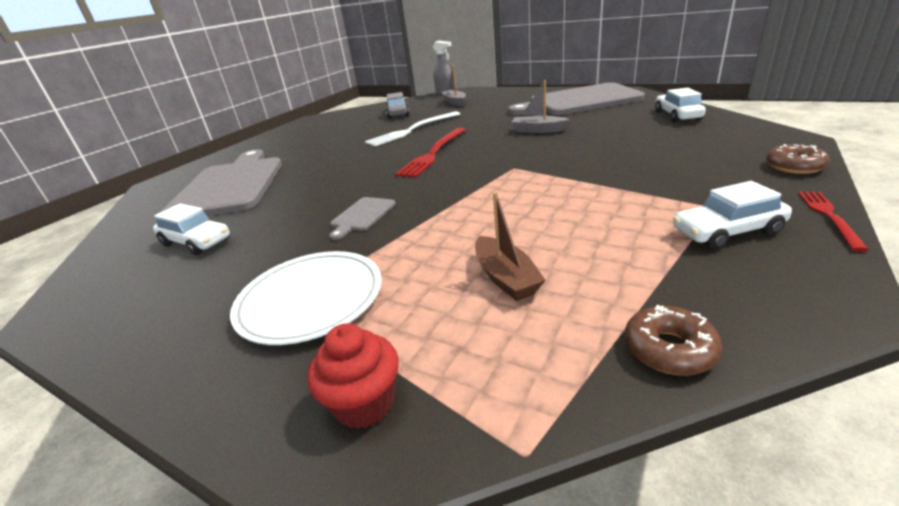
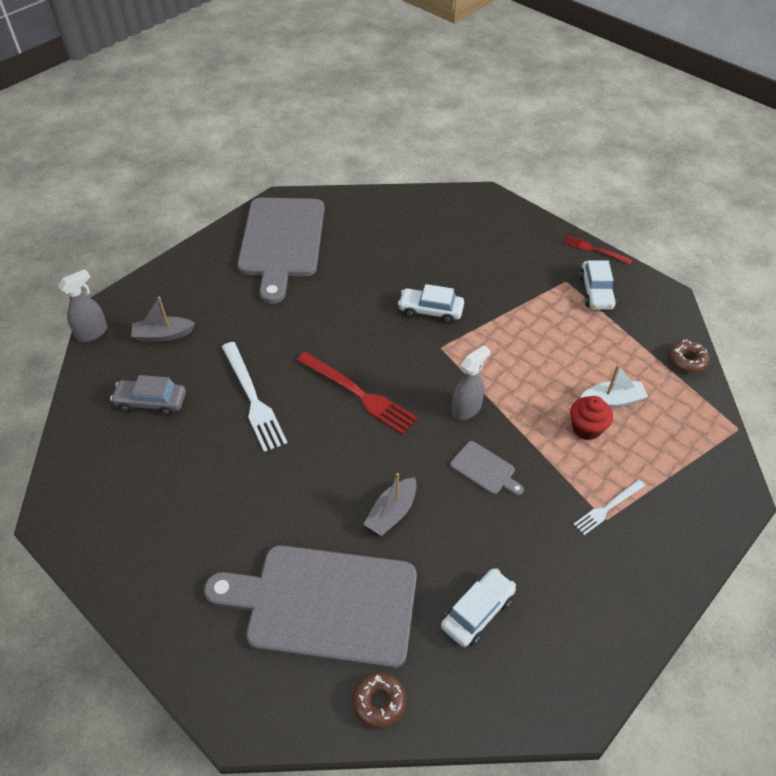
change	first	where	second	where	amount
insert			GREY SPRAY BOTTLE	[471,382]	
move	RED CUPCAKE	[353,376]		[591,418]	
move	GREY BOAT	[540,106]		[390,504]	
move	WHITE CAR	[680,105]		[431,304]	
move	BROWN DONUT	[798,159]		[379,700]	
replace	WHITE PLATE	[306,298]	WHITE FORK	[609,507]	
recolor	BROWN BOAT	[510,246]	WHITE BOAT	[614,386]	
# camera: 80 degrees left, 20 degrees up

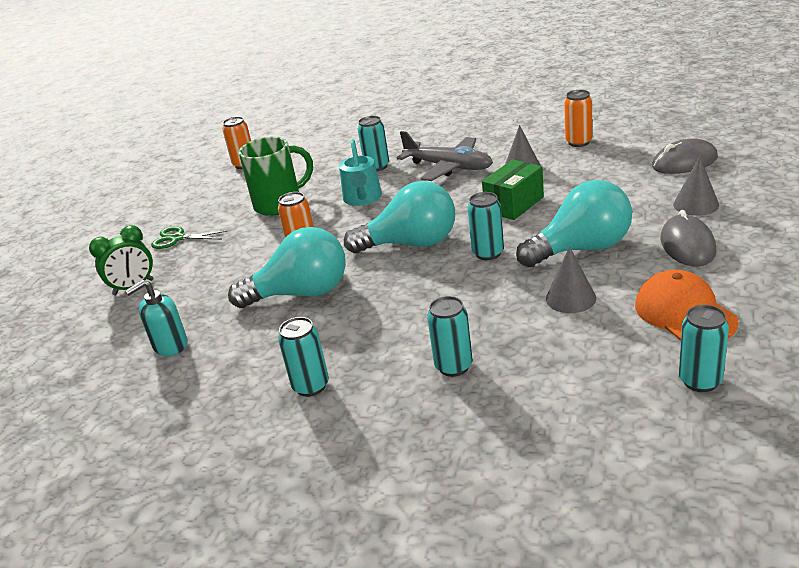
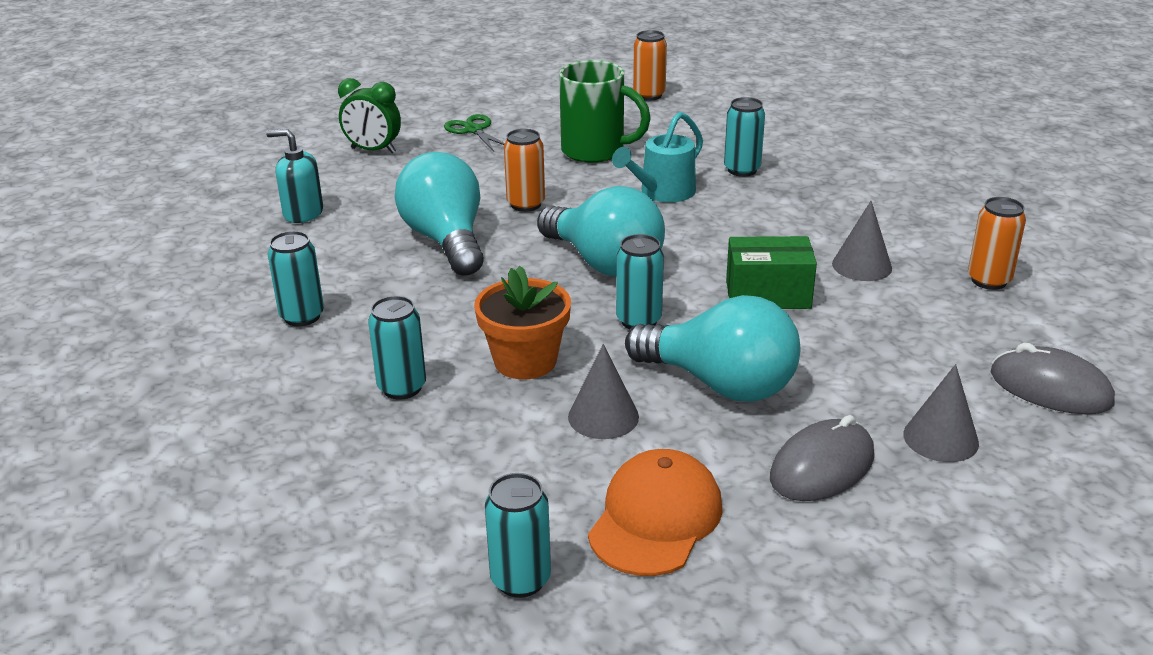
change	first	where	second	where	amount
delete	GREY PLANE	[445,156]			
insert			ORANGE FLOWER POT	[522,322]	
rotate	TURQUOISE LIGHT BULB	[287,267]		[439,214]	150 degrees counterclockwise
# camera: 45 degrees right, 0 degrees up

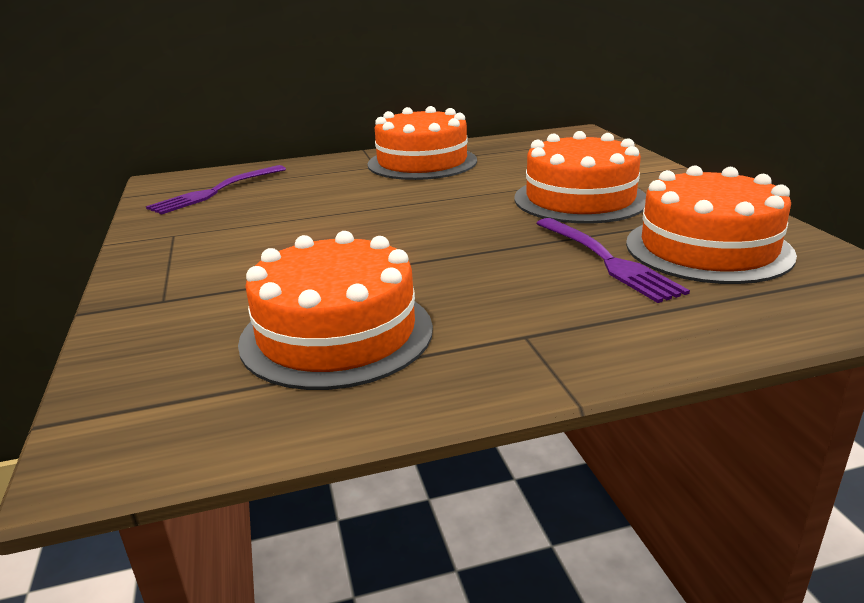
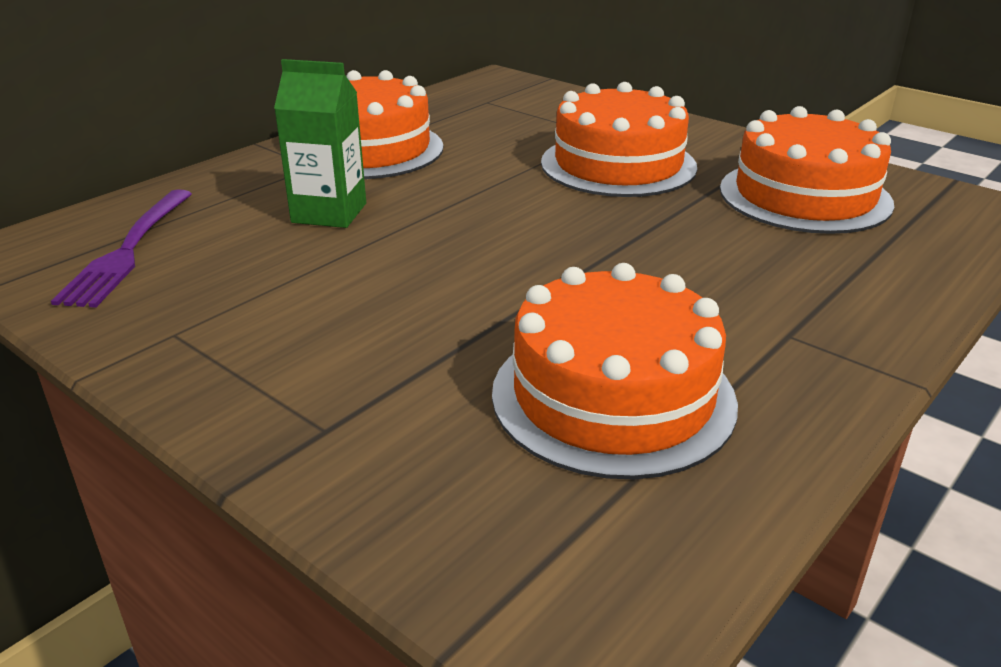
change	first	where	second	where	amount
delete	PURPLE FORK	[613,260]			
insert			GREEN CARTON	[320,143]	
# camera: 35 degrees left, 5 degrees up

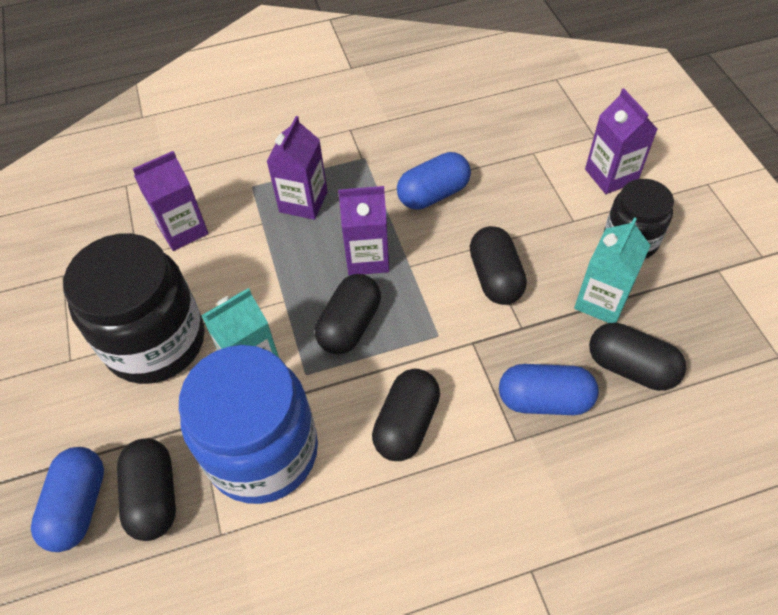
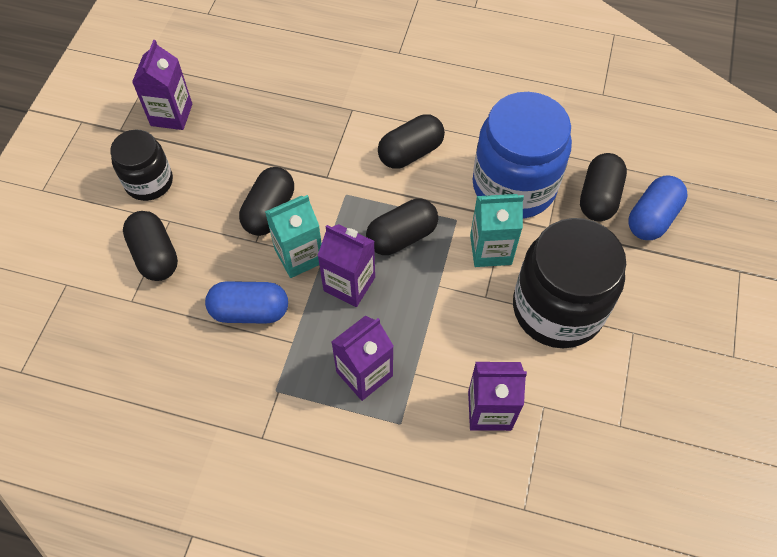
change	first	where	second	where	amount
delete	BLUE CAPSULE	[549,389]			
move	TURQUOISE CARTON	[612,270]		[293,236]	
move	PURPLE CARTON	[621,141]		[162,85]	
move	BLACK CAPSULE	[637,356]		[150,246]	
# camera: 150 degrees left, 5 degrees up

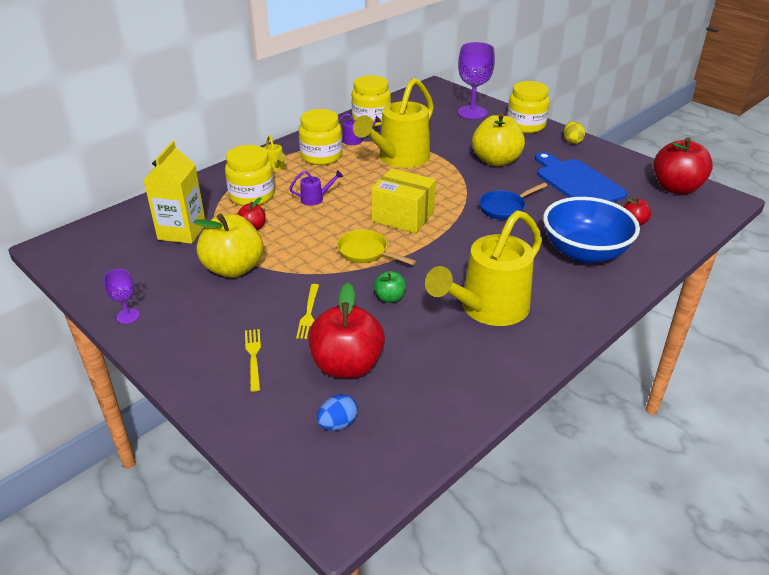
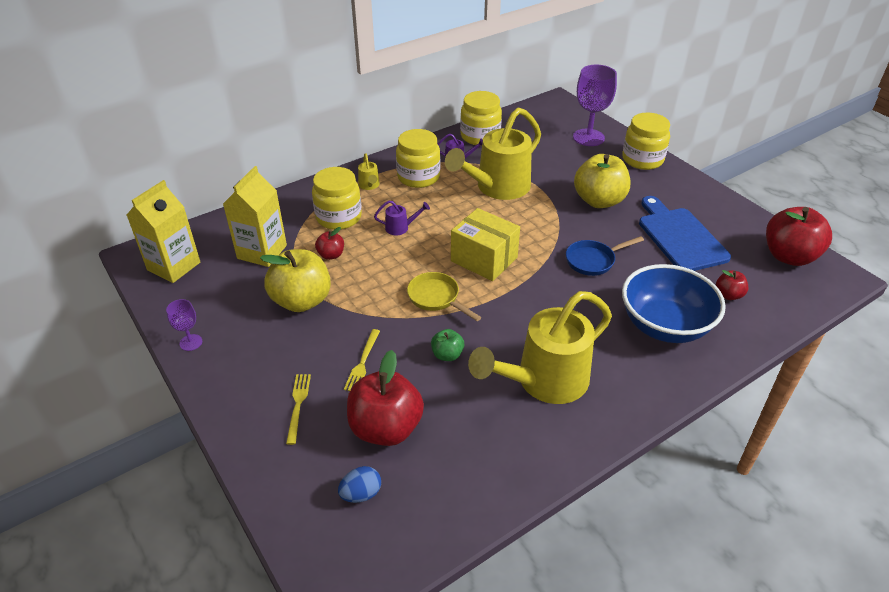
change	first	where	second	where	amount
delete	YELLOW EGG	[574,132]			
insert			YELLOW CARTON	[163,231]	
# camera: 10 degrees right, 5 degrees up

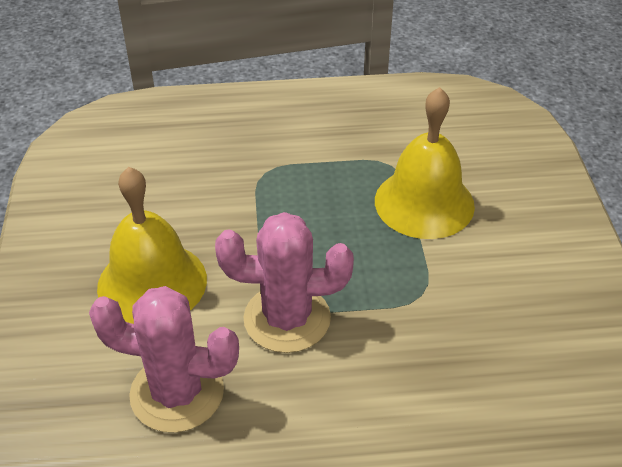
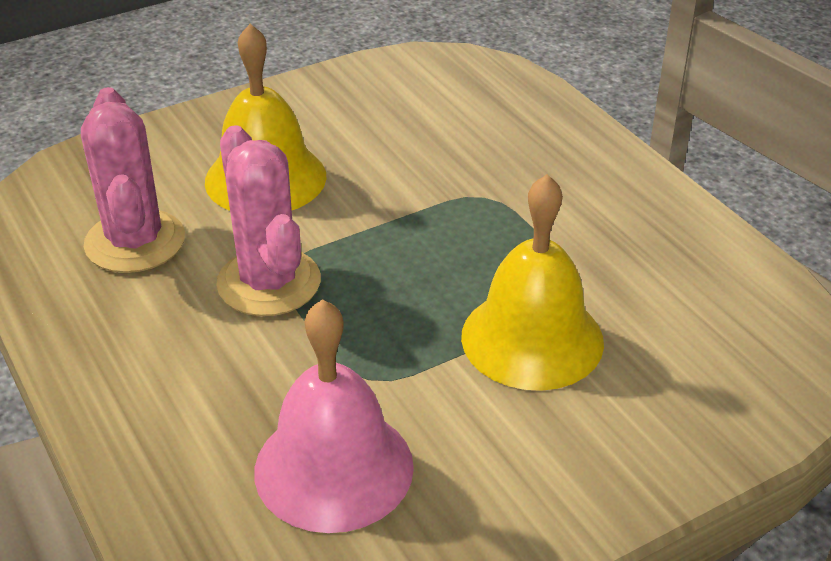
change	first	where	second	where	amount
insert			PINK BELL	[334,416]	
# camera: 65 degrees right, 5 degrees down

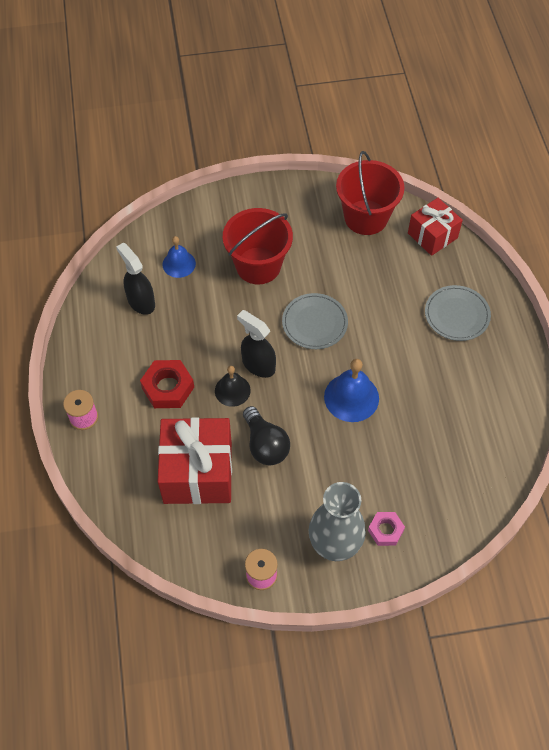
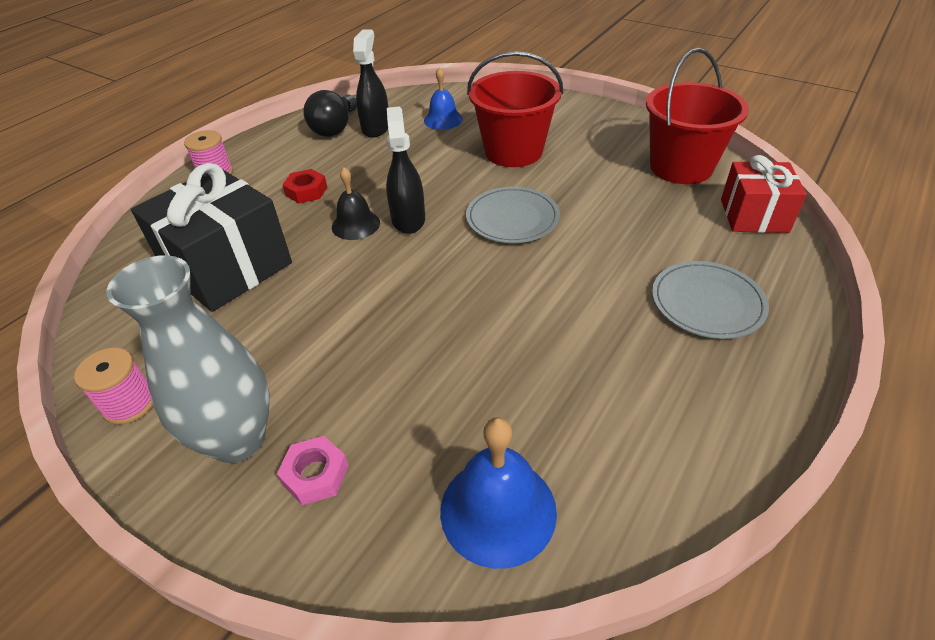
change	first	where	second	where	amount
move	BLACK LIGHT BULB	[266,435]		[330,113]	
move	BLUE BELL	[351,390]		[498,493]	
recolor	RED GIFT	[195,460]	BLACK GIFT	[211,237]	
resize	RED NUT	[167,384]		[304,186]	x0.63
# camera: 45 degrees right, 15 degrees down

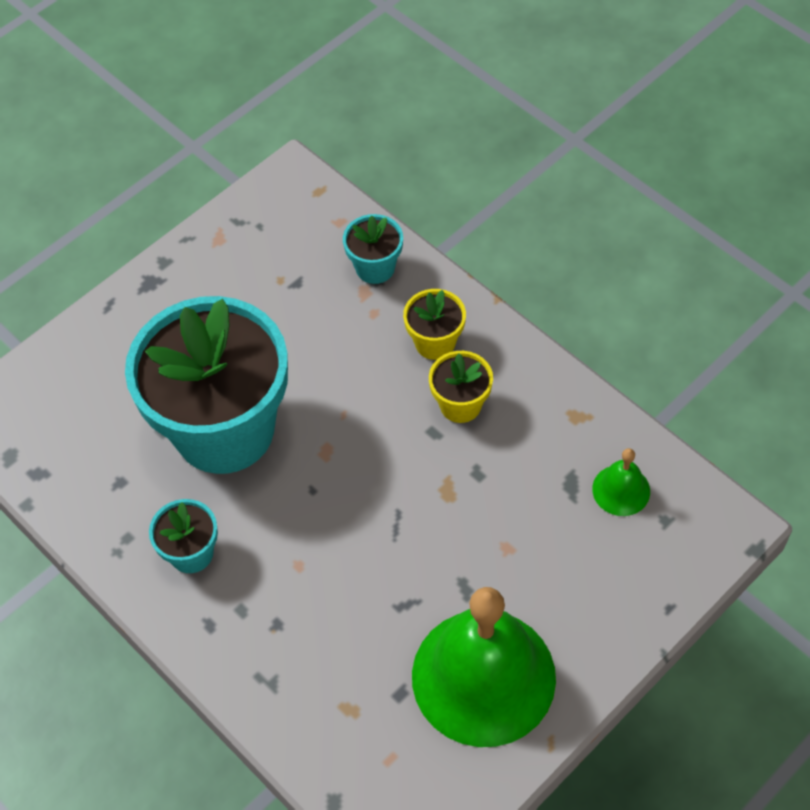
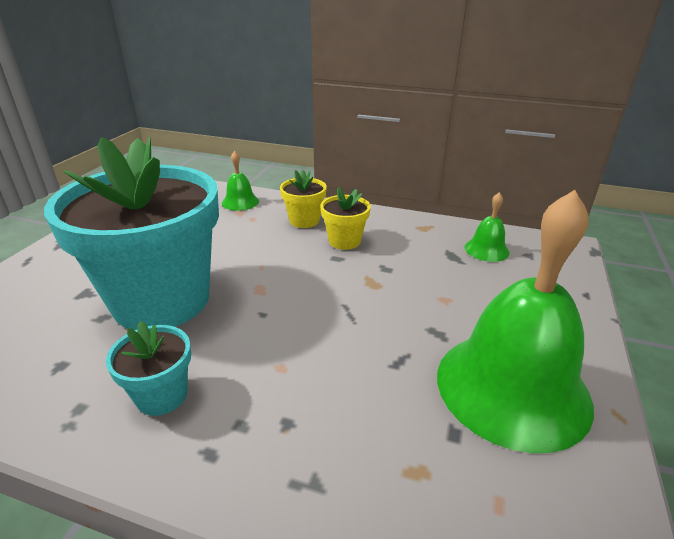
change	first	where	second	where	amount
replace	TURQUOISE FLOWER POT	[373,249]	GREEN BELL	[240,181]	
# camera: 30 degrees left, 25 degrees down

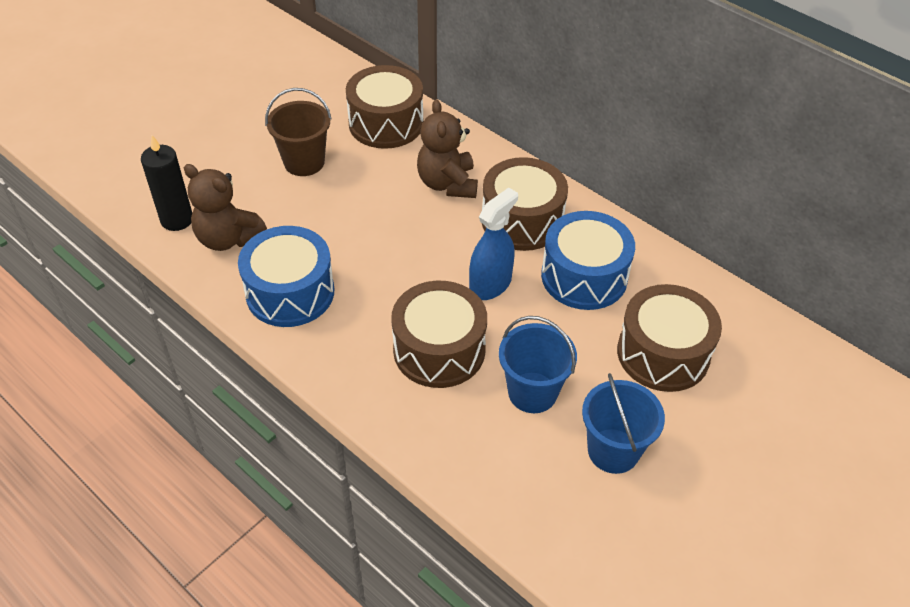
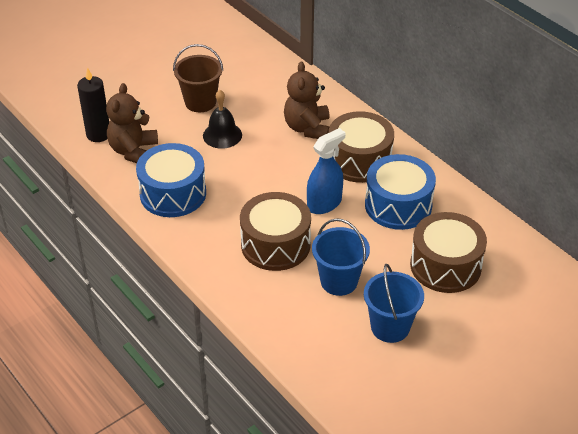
change	first	where	second	where	amount
delete	BROWN DRUM	[385,107]			
insert			BLACK BELL	[222,119]	
rotate	BROWN TEDDY BEAR	[225,207]		[132,123]	60 degrees clockwise
# camera: 10 degrees right, 5 degrees down

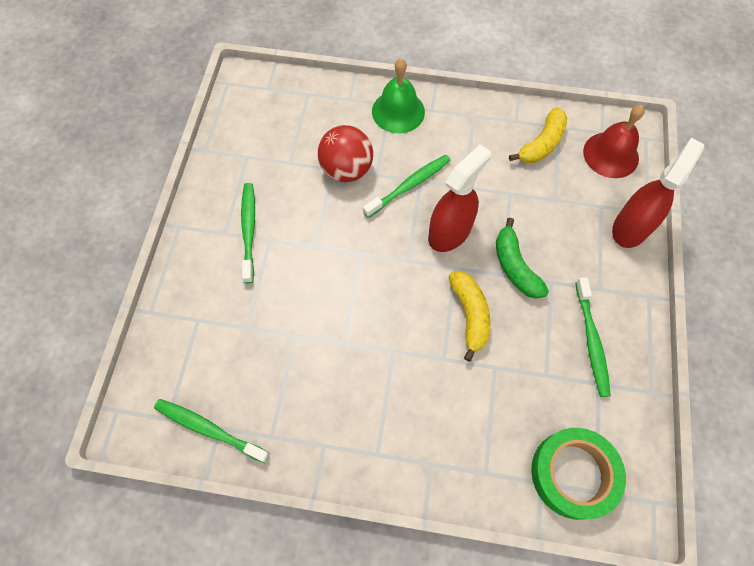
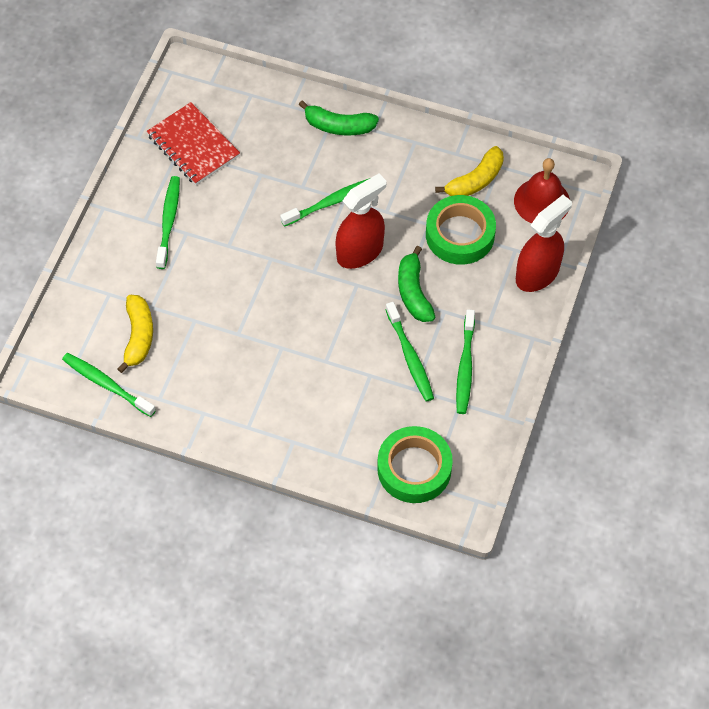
change	first	where	second	where	amount
delete	RED BALL	[345,153]			
insert			RED NOTEBOOK	[193,143]	
insert			GREEN TOOTHBRUSH	[409,352]	
insert			GREEN TAPE	[461,230]	
move	YELLOW BANANA	[470,316]		[135,334]	
replace	GREEN BELL	[398,96]	GREEN BANANA	[339,117]	
# camera: 10 degrees right, 5 degrees down

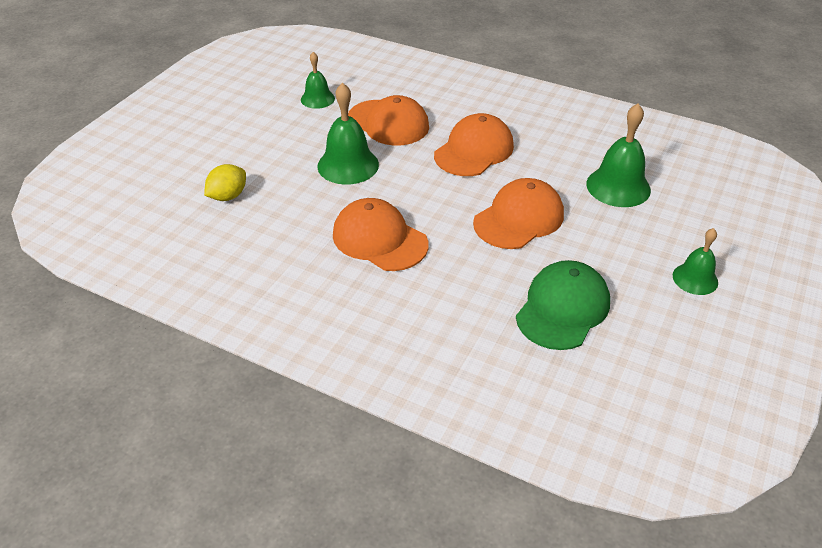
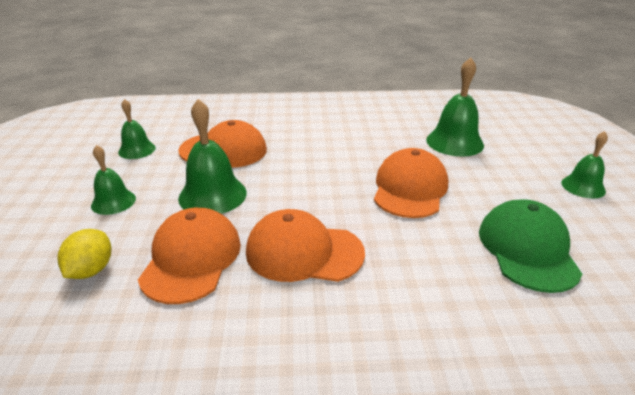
change	first	where	second	where	amount
insert			GREEN BELL	[113,180]	
move	ORANGE CAP	[474,144]		[189,256]	
# camera: 30 degrees left, 10 degrees down

